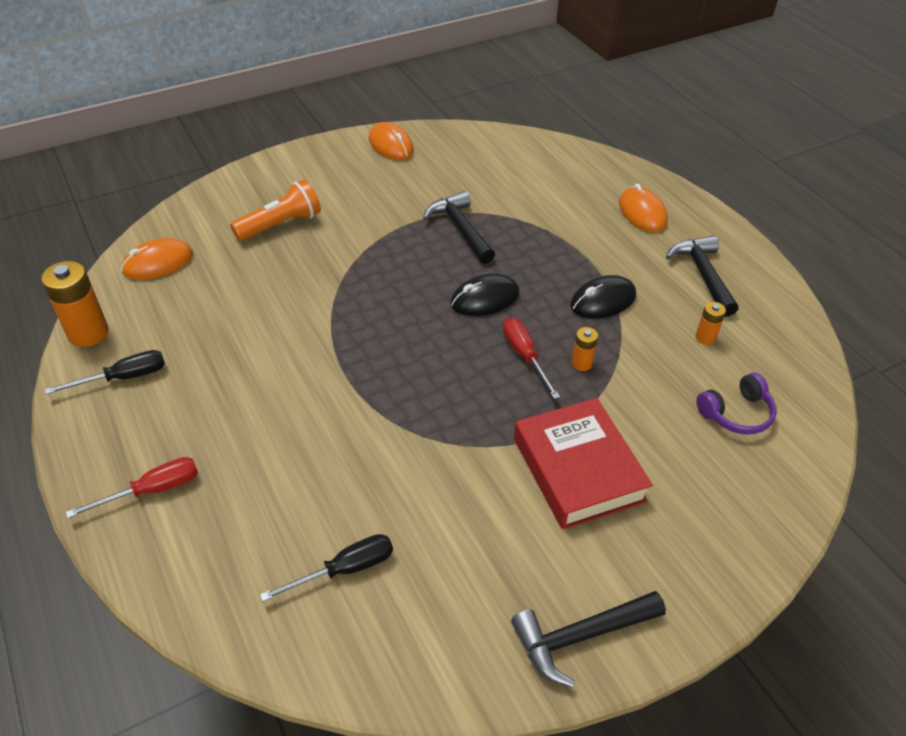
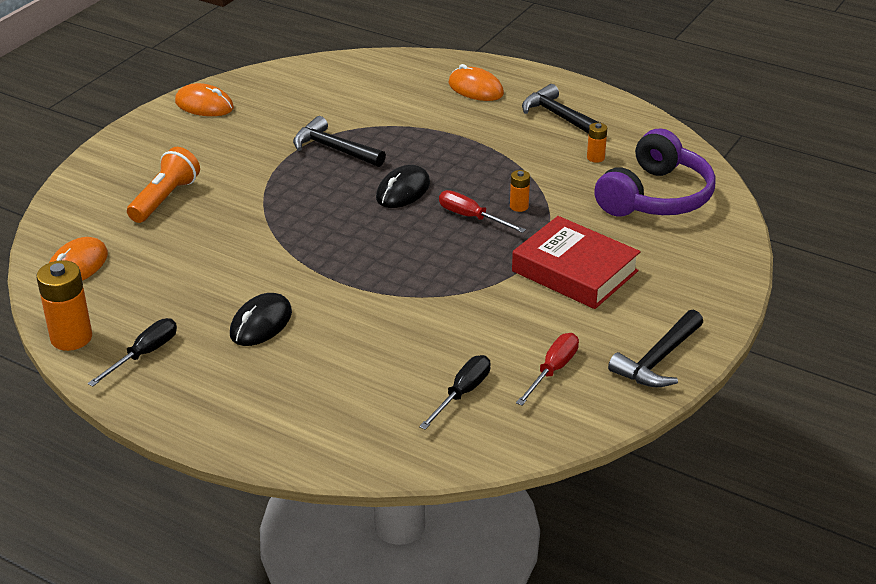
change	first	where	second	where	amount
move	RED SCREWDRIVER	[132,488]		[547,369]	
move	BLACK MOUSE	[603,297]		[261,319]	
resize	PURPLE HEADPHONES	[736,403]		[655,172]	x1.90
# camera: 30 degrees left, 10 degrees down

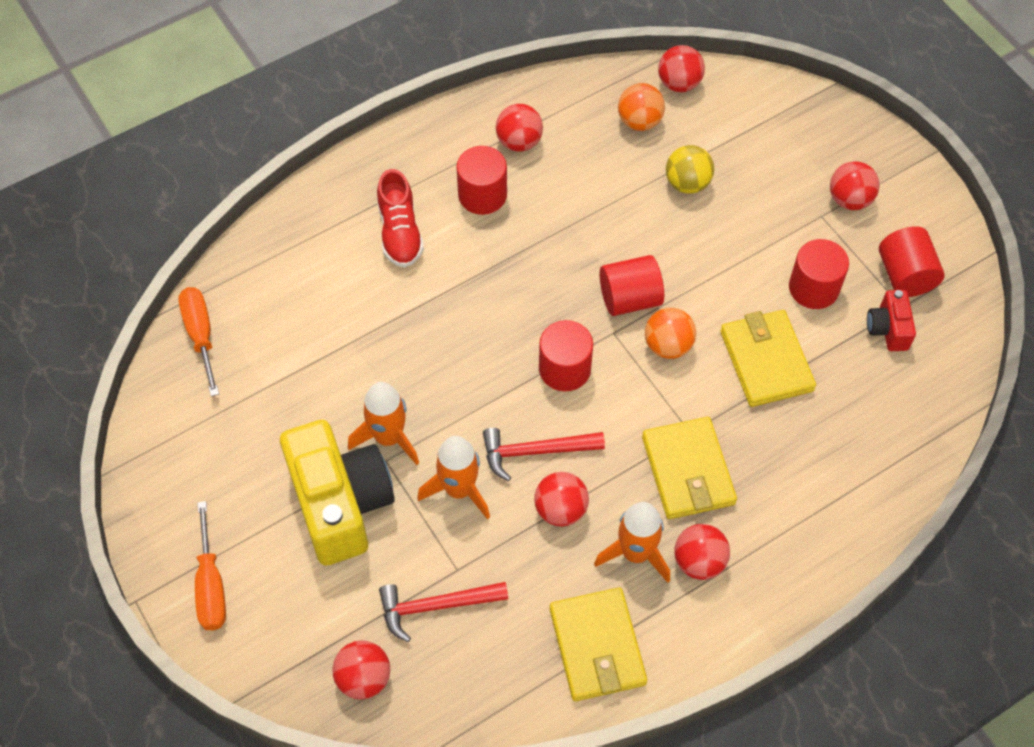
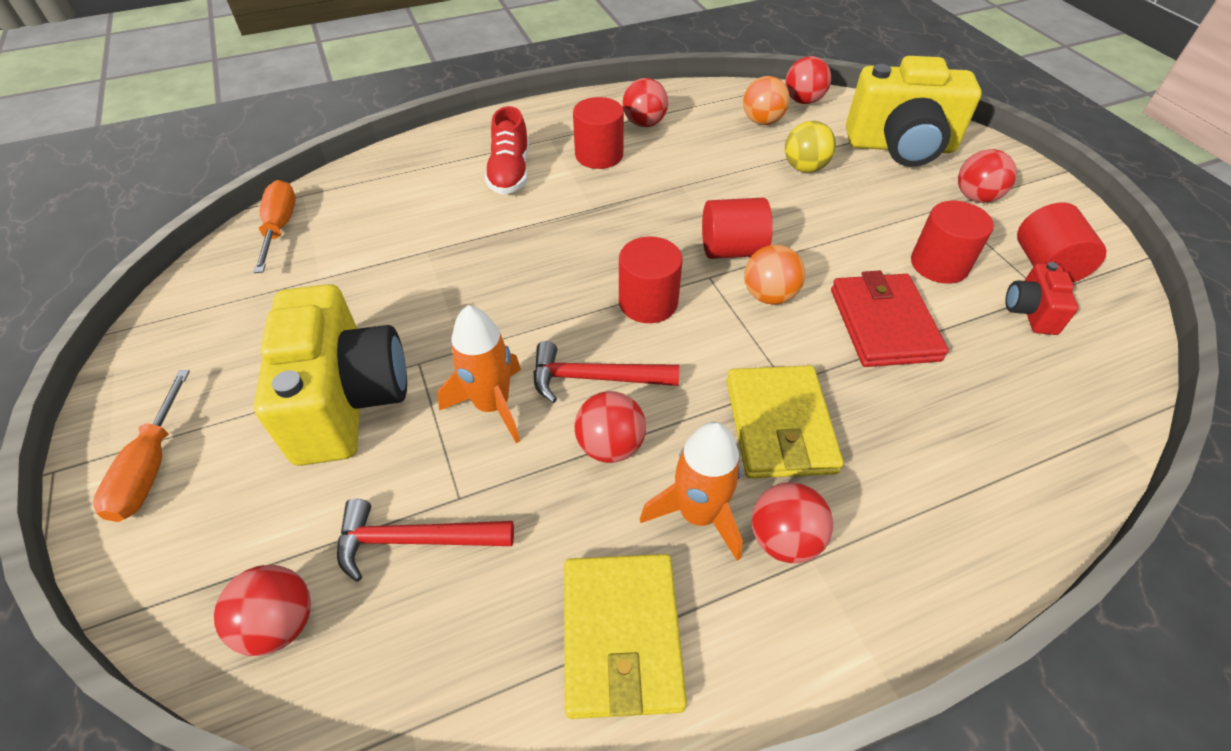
change	first	where	second	where	amount
delete	ORANGE ROCKET	[383,423]			
insert			YELLOW CAMERA	[914,111]	
recolor	YELLOW WALLET	[768,358]	RED WALLET	[890,319]	
# camera: 10 degrees right, 10 degrees down

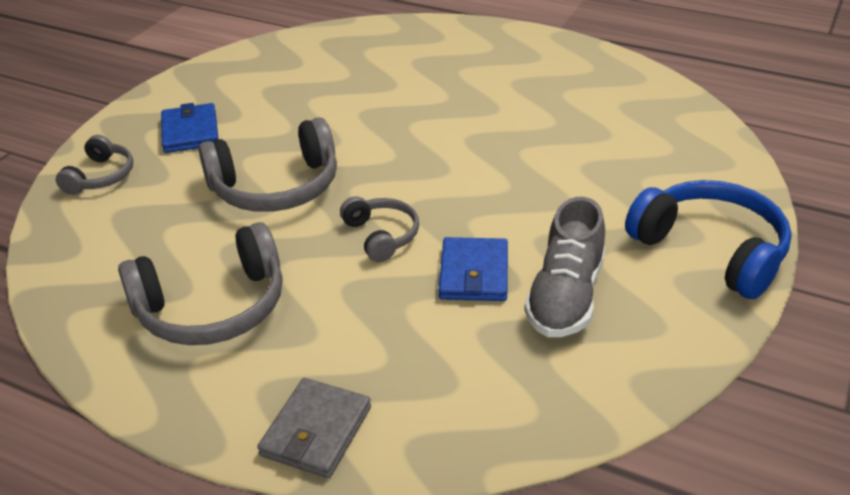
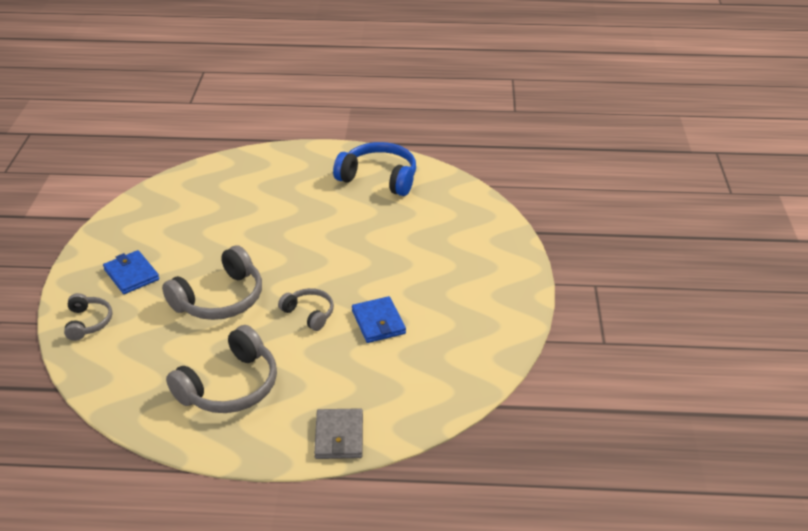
change	first	where	second	where	amount
delete	GREY SHOE	[564,267]			
move	BLUE HEADPHONES	[708,239]		[374,169]	
# camera: 25 degrees left, 0 degrees up

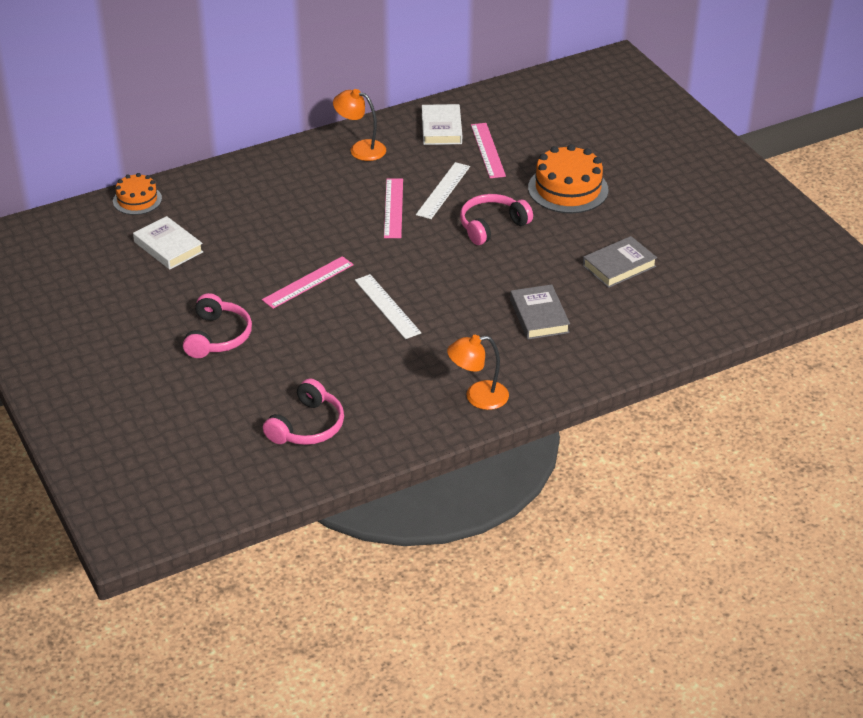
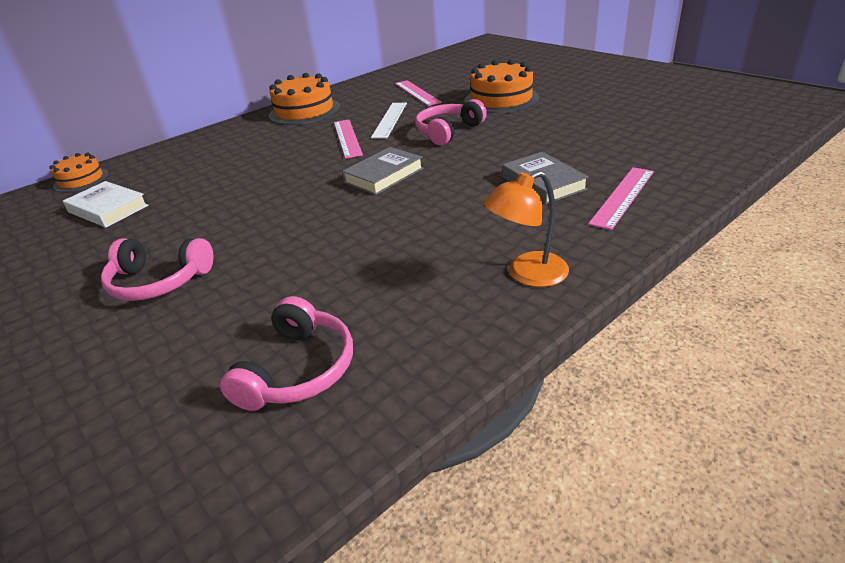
change	first	where	second	where	amount
delete	WHITE RULER	[388,306]			
delete	WHITE BOOK	[442,124]			
move	PINK RULER	[308,282]		[621,198]	
move	GREY BOOK	[620,262]		[382,171]	
replace	ORANGE LAMP	[359,125]	ORANGE CAKE	[304,99]	
rotate	PINK HEADPHONES	[217,325]		[157,269]	105 degrees clockwise
# camera: 10 degrees left, 5 degrees down

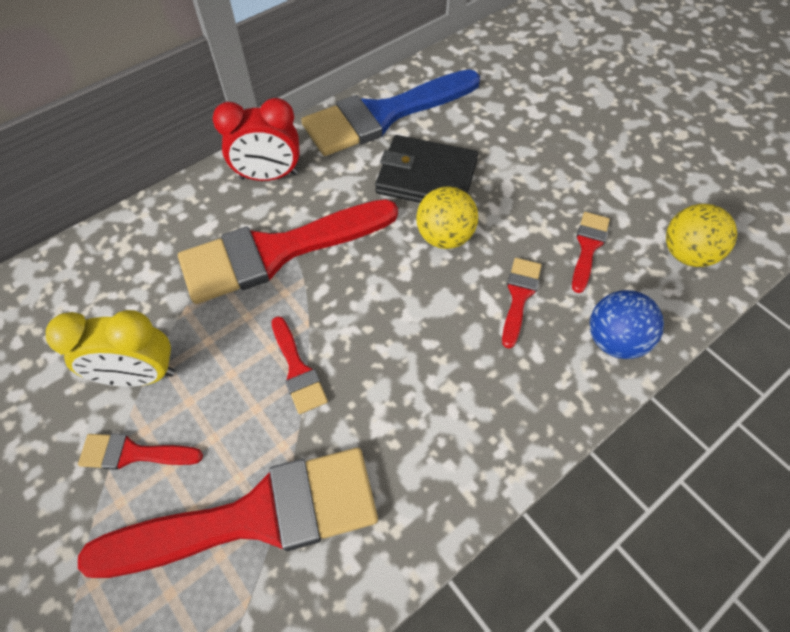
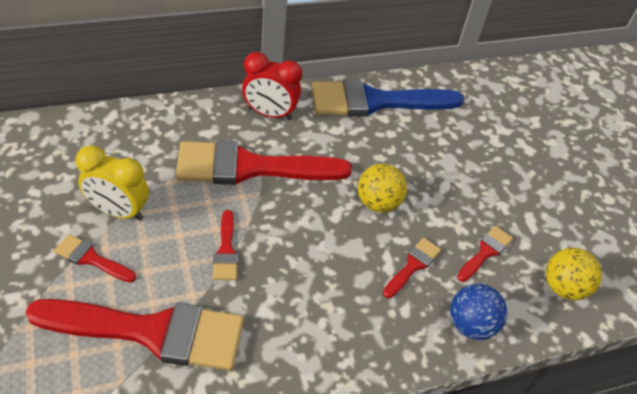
change	first	where	second	where	amount
delete	BLACK WALLET	[426,169]			
# camera: 15 degrees right, 10 degrees down

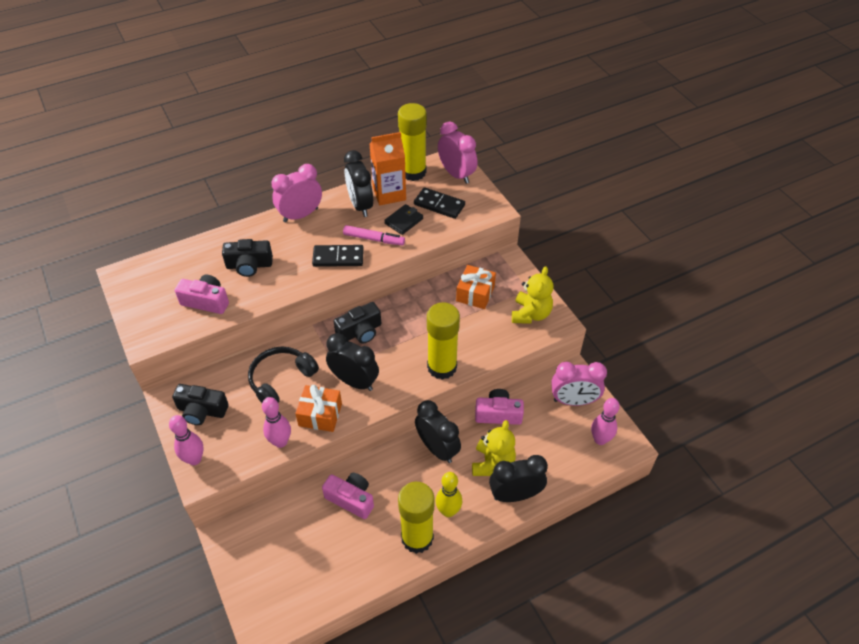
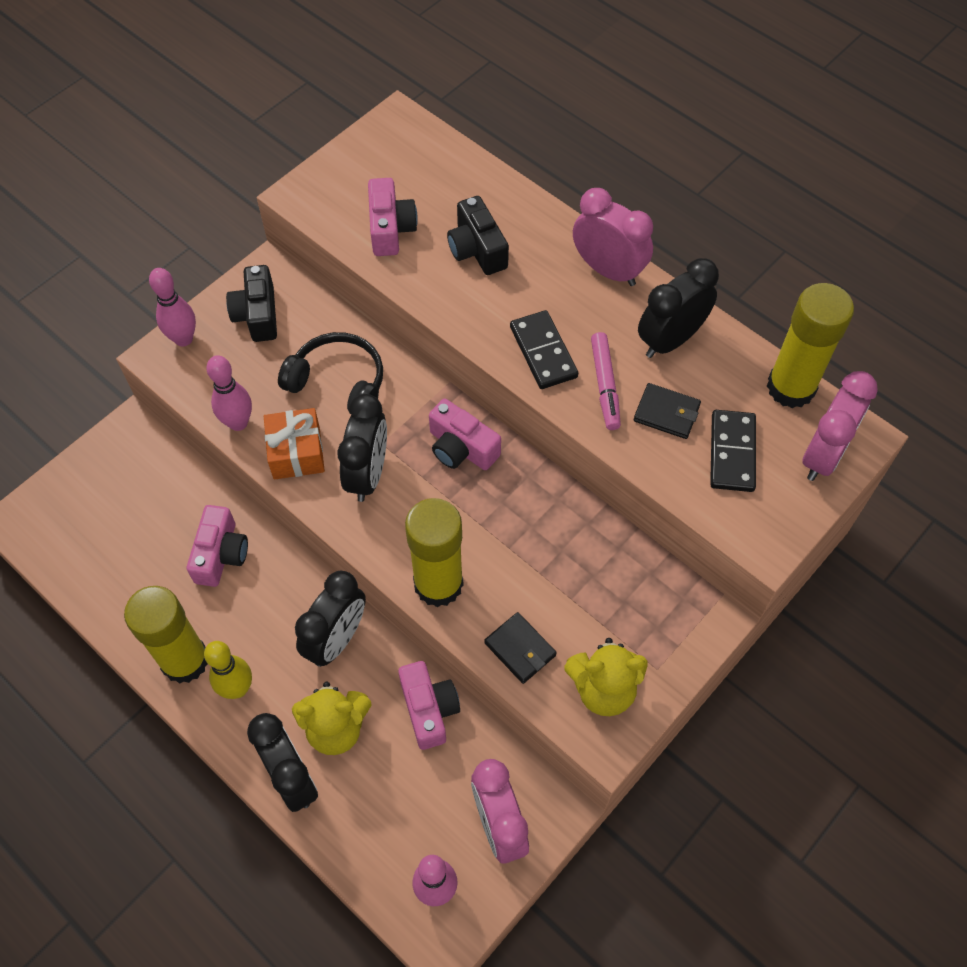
change	first	where	second	where	amount
delete	ORANGE CARTON	[388,168]			
delete	ORANGE GIFT	[476,287]			
insert			BLACK WALLET	[520,648]	
recolor	BLACK CAMERA	[357,322]	PINK CAMERA	[465,434]	
# camera: 70 degrees right, 10 degrees up

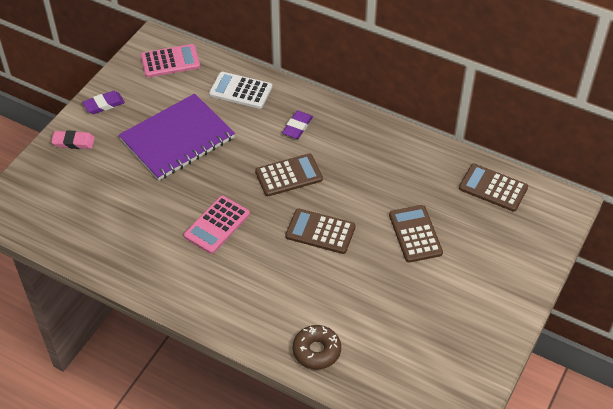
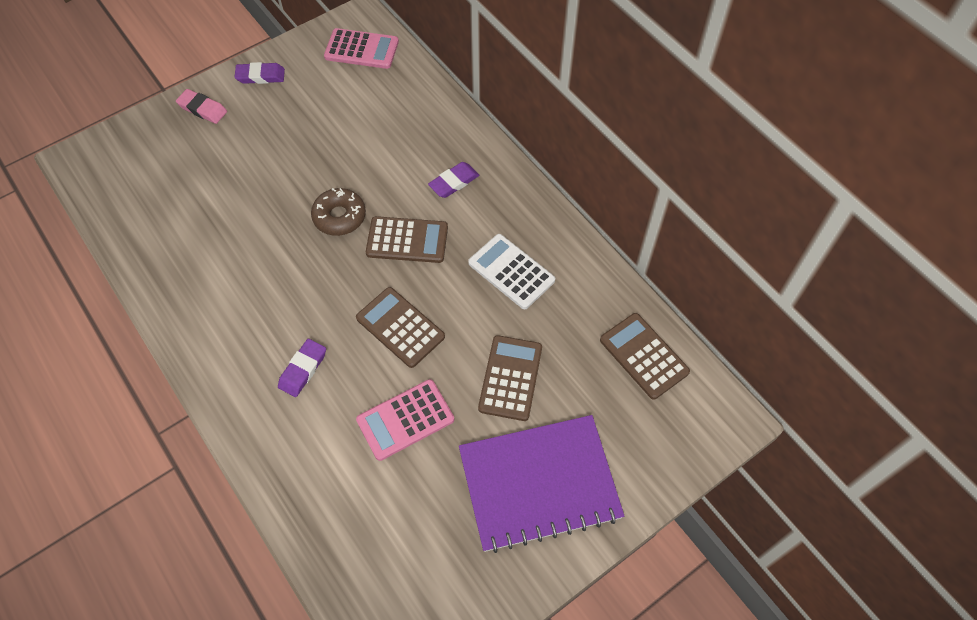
change	first	where	second	where	amount
insert			PURPLE ERASER	[302,368]	
move	PURPLE NOTEBOOK	[177,137]		[541,484]	
move	PINK CALCULATOR	[217,225]		[405,420]	
move	WHITE CALCULATOR	[240,90]		[511,271]	
move	BROWN DONUT	[317,347]		[338,212]	
# camera: 25 degrees right, 10 degrees up

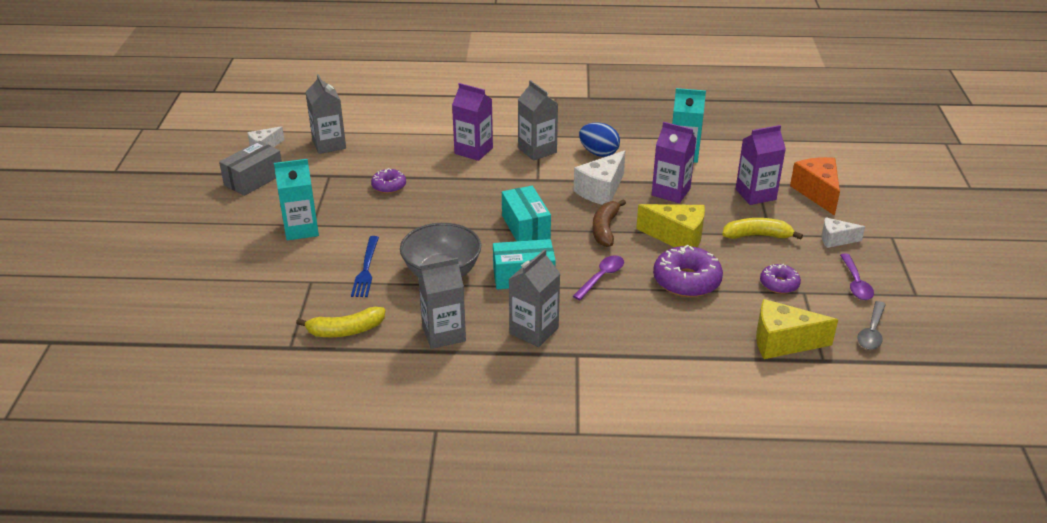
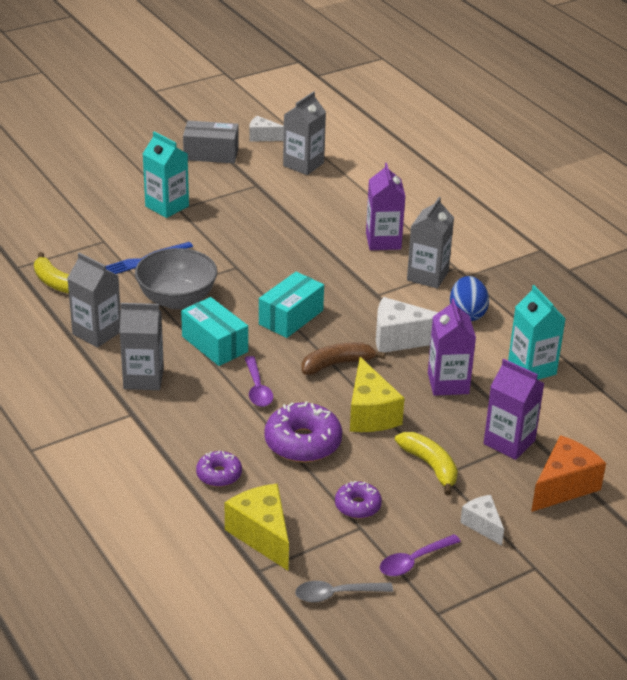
change	first	where	second	where	amount
move	PURPLE DONUT	[388,181]		[219,468]	
rotate	PURPLE SPOON	[598,277]		[259,381]	75 degrees clockwise
# camera: 55 degrees right, 0 degrees up

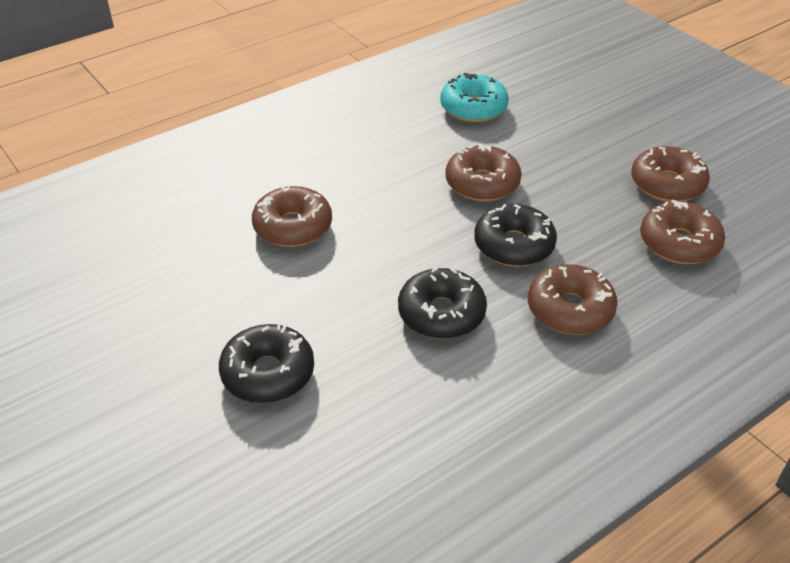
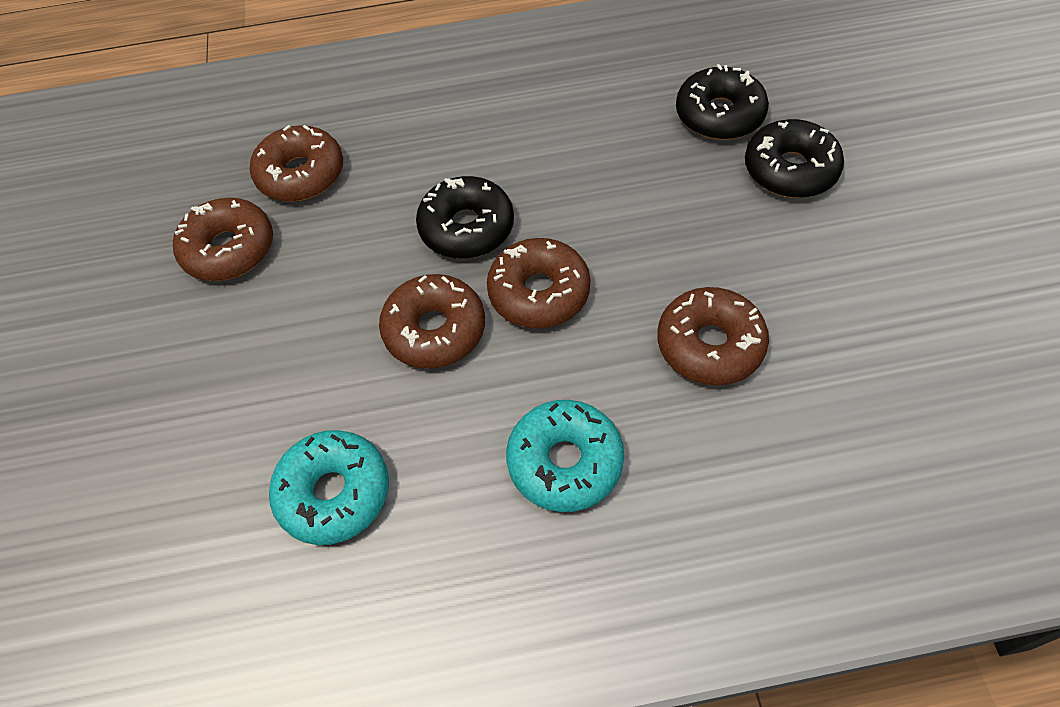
change	first	where	second	where	amount
insert			TURQUOISE DONUT	[565,456]	
move	BLACK DONUT	[442,303]		[722,102]	
move	BROWN DONUT	[573,299]		[538,283]	
# camera: 150 degrees left, 15 degrees up

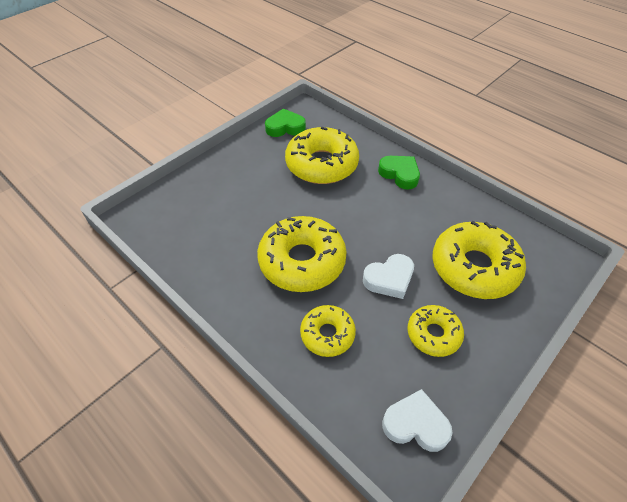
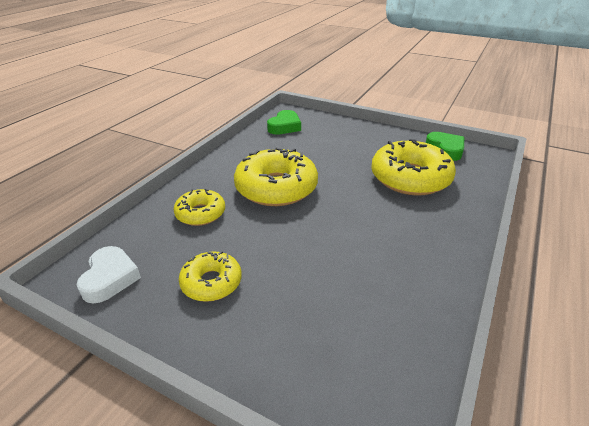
change	first	where	second	where	amount
delete	WHITE HEART	[388,276]			
delete	YELLOW DONUT	[479,260]			
move	GREEN HEART	[399,173]		[284,122]	
# camera: 75 degrees right, 15 degrees down

